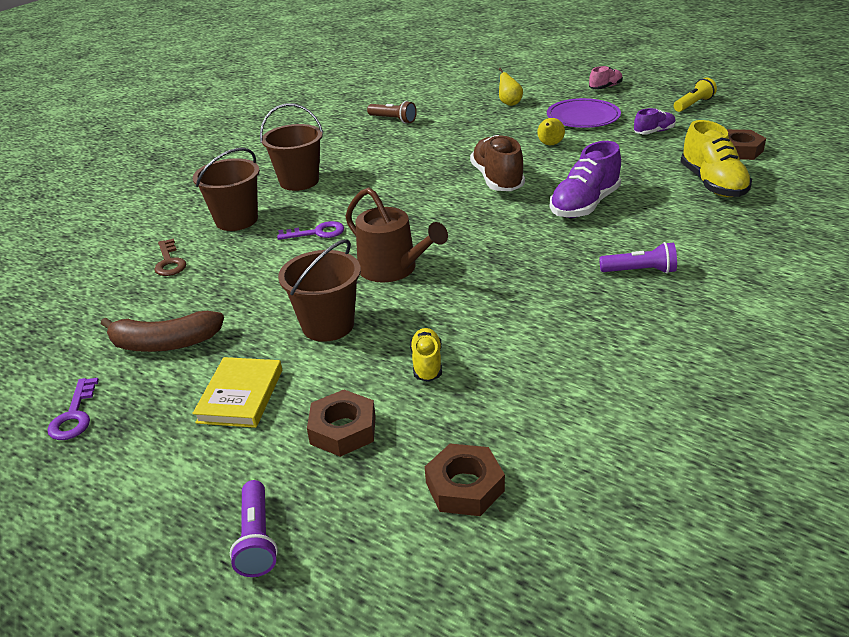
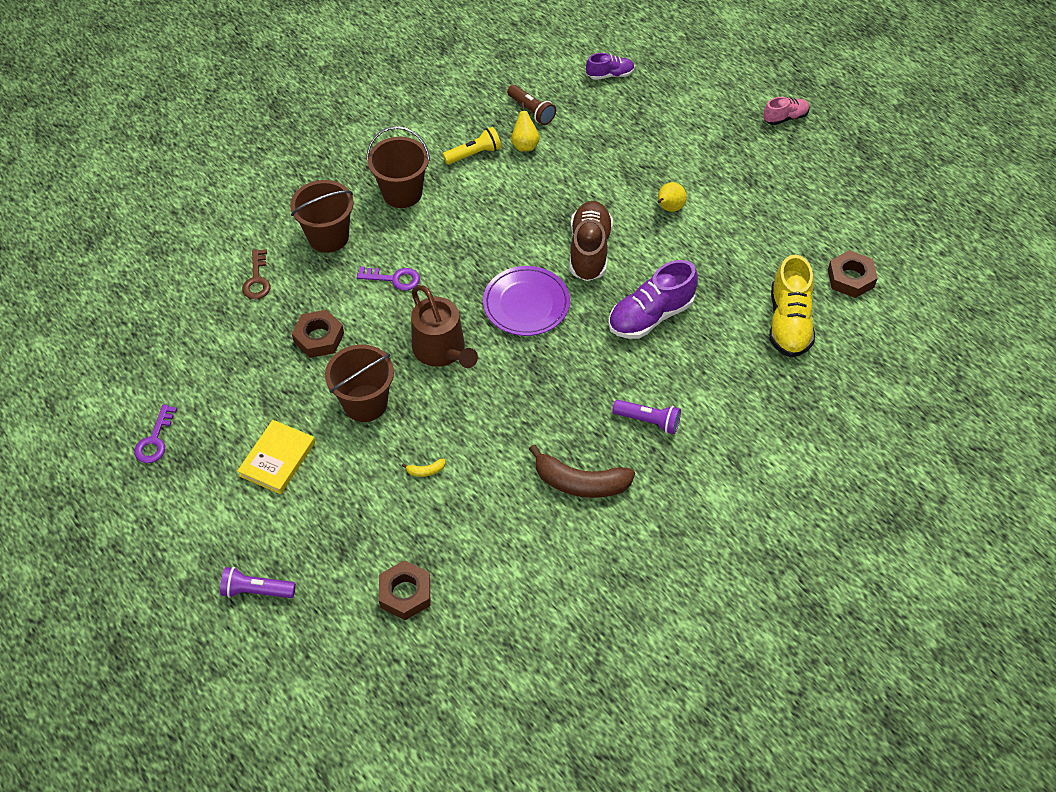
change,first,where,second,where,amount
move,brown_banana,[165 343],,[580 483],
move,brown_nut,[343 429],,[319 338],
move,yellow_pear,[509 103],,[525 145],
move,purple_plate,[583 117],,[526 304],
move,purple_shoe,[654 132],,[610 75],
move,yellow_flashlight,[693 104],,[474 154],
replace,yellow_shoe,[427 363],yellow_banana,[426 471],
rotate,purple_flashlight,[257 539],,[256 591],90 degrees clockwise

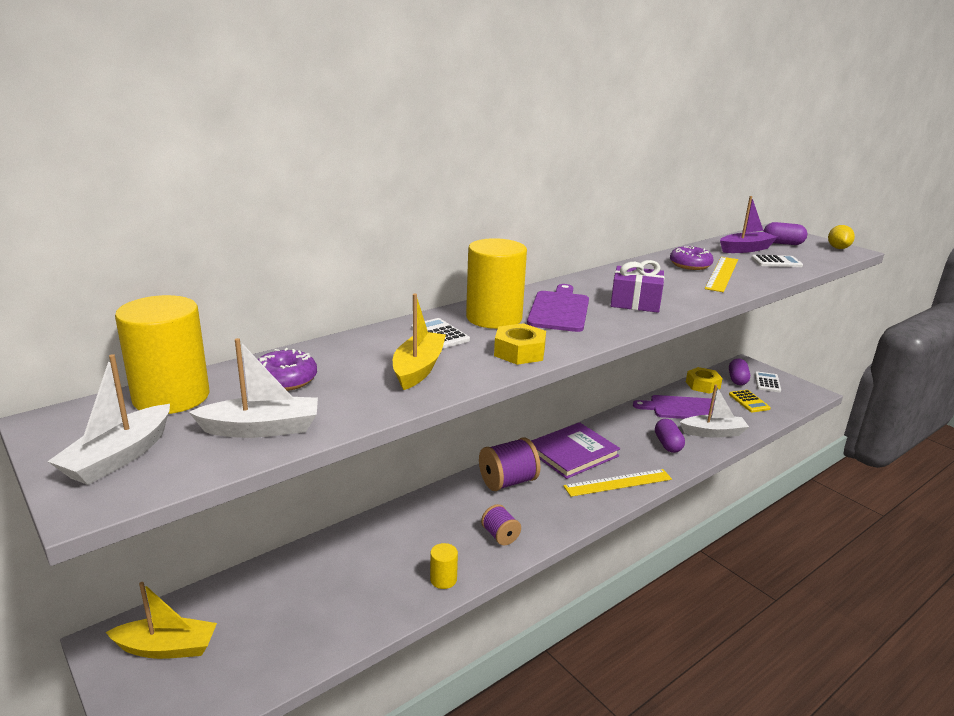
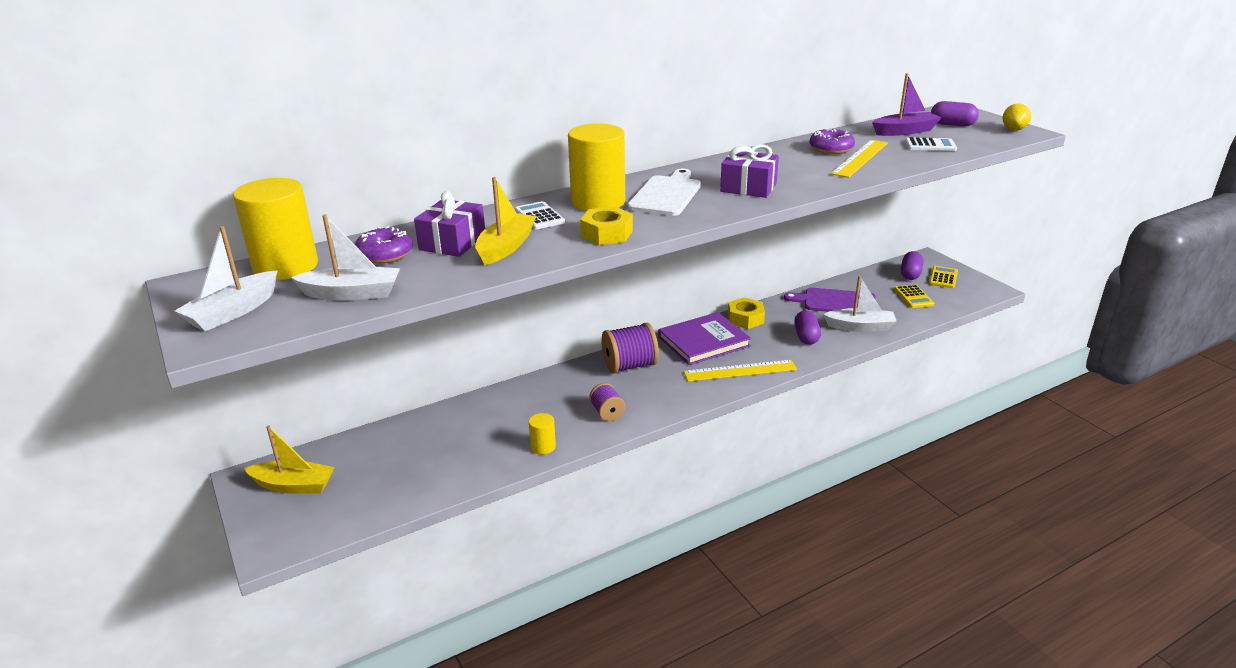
change,first,where,second,where,amount
insert,,,purple_gift,[452 242],
move,yellow_nut,[702 385],,[745 319],
recolor,purple_cutting_board,[559 310],white_cutting_board,[666 194],
recolor,white_calculator,[767 382],yellow_calculator,[943 278],

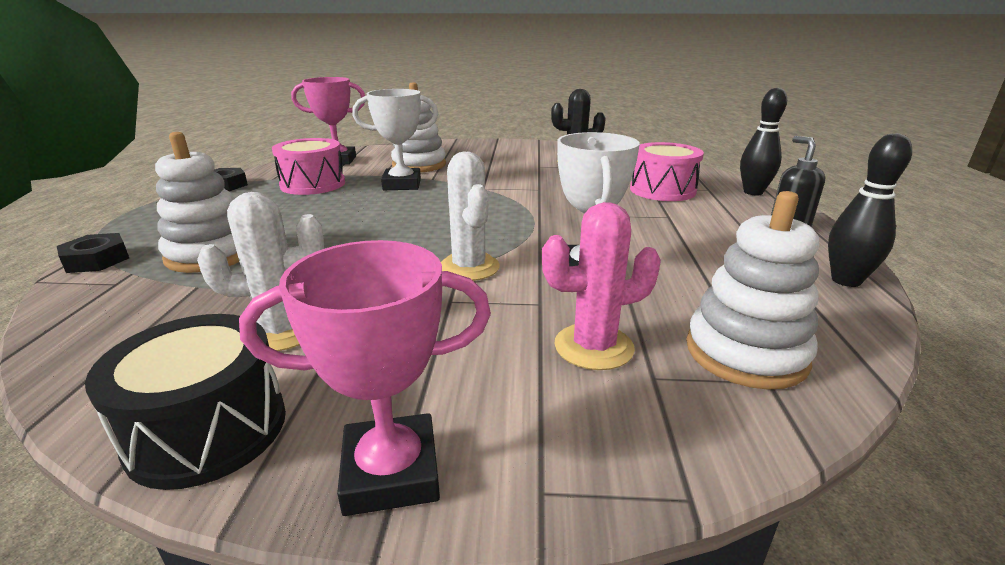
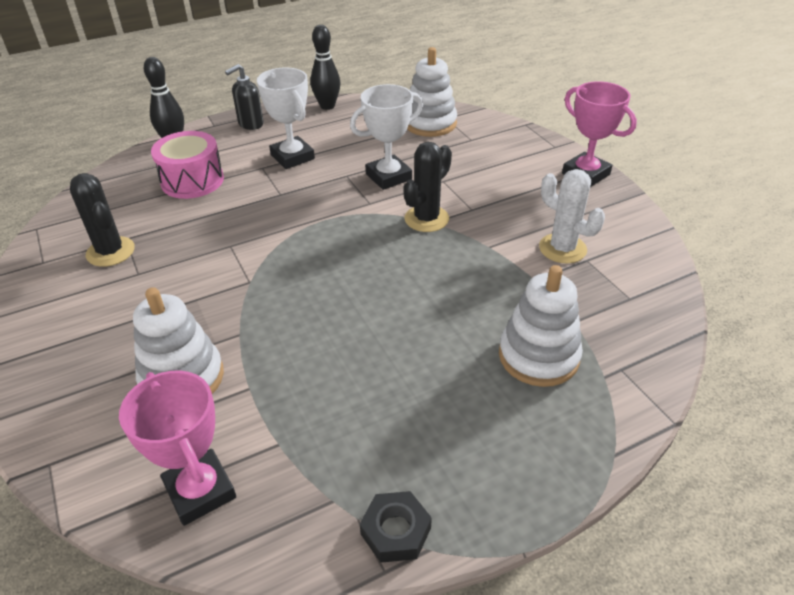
change,first,where,second,where,amount
delete,black_nut,[96 260],,,
delete,black_drum,[208 430],,,
delete,pink_drum,[313 184],,,
delete,pink_cactus,[593 347],,,
move,white_trophy,[402 184],,[292 157],
recolor,white_cactus,[469 267],black_cactus,[426 219],

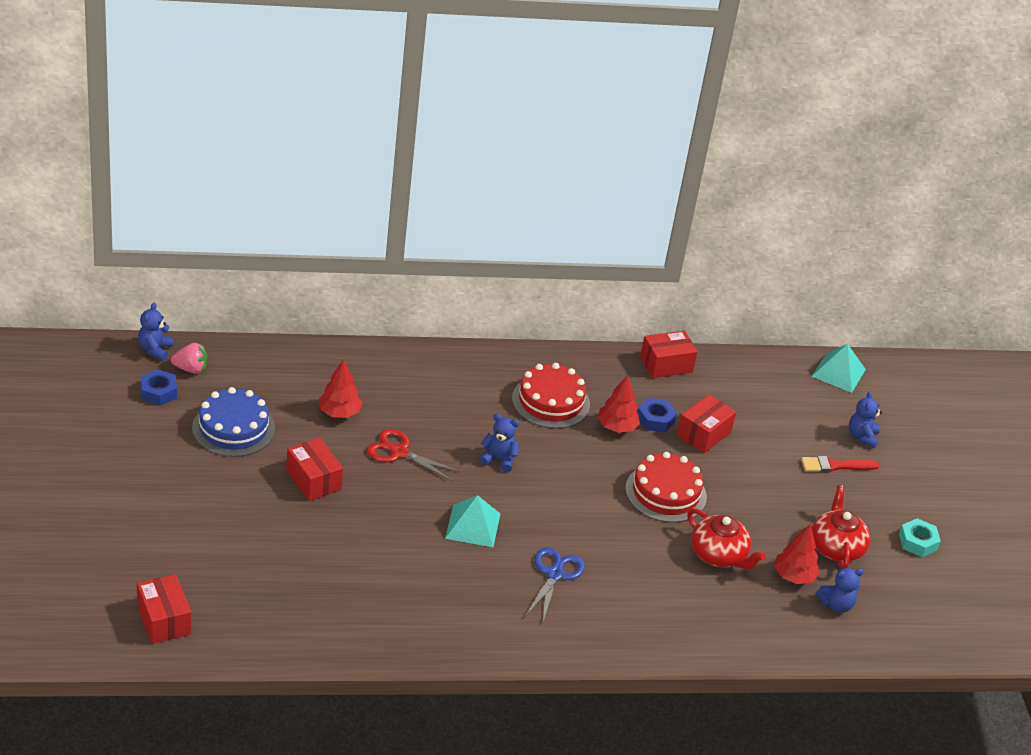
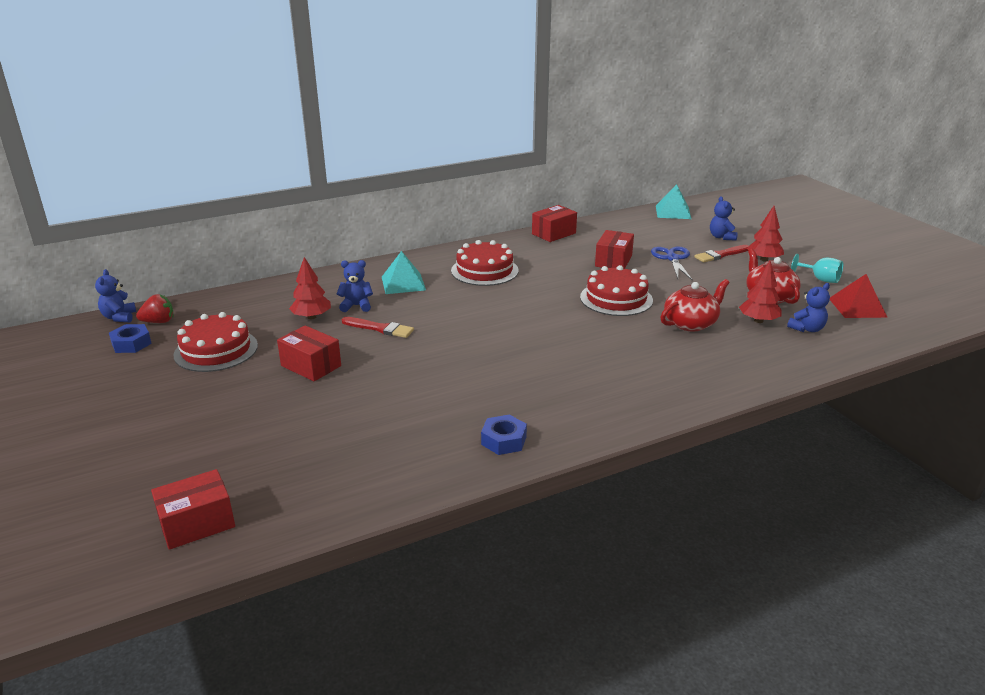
change,first,where,second,where,amount
insert,,,red_pyramid,[857 307],
move,turquoise_pyramid,[473 525],,[403 283],
move,blue_teddy_bear,[499 459],,[356 306],
move,blue_scissors,[554 574],,[672 258],
move,red_tree,[617 427],,[764 259],
move,blue_nut,[655 419],,[504 440],
replace,red_scissors,[399 452],red_brush,[380 328],
replace,turquoise_nut,[917 542],turquoise_goblet,[820 279],
recolor,pink_strawberry,[191 369],red_strawberry,[159 322],
recolor,blue_cake,[233 428],red_cake,[216 350],
rotate,red_box,[164 620],,[197 523],75 degrees counterclockwise
rotate,red_teapot,[719 555],,[691 323],60 degrees counterclockwise

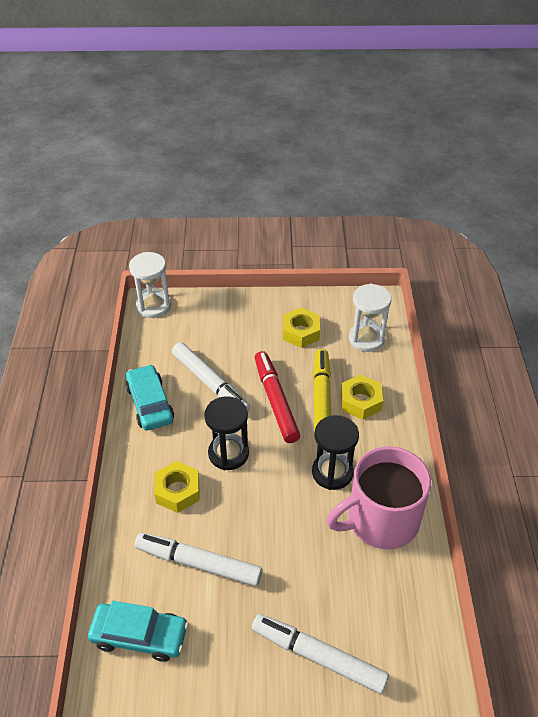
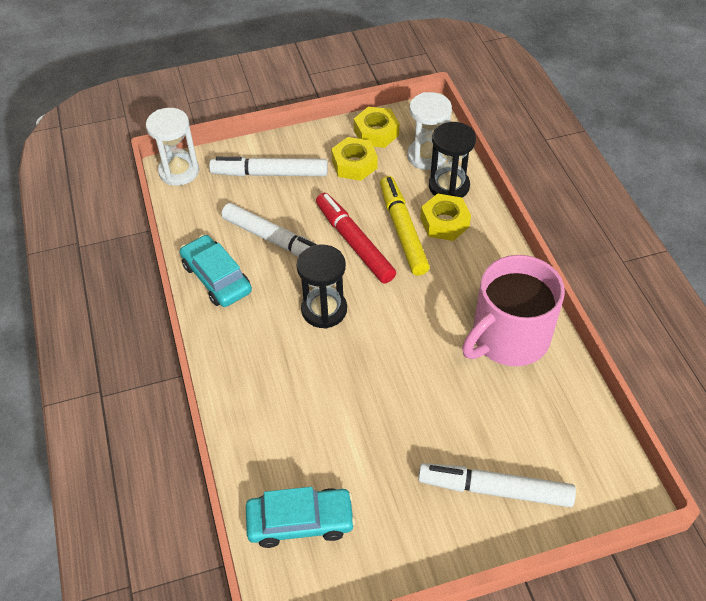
change,first,where,second,where,amount
move,white_marker,[198 563],,[270 174],
move,yellow_nut,[177 491],,[376 133],
move,black_hourglass,[332 472],,[449 186],

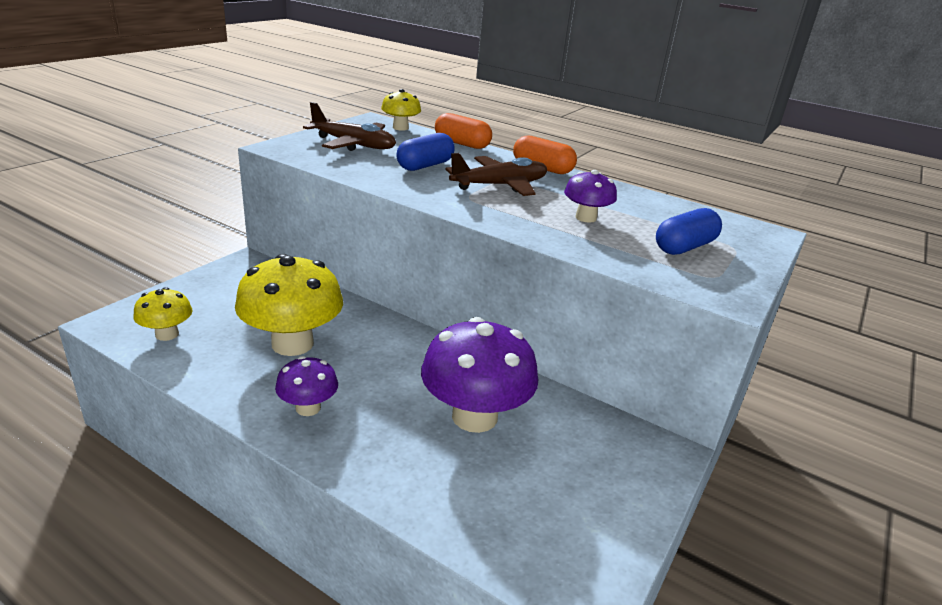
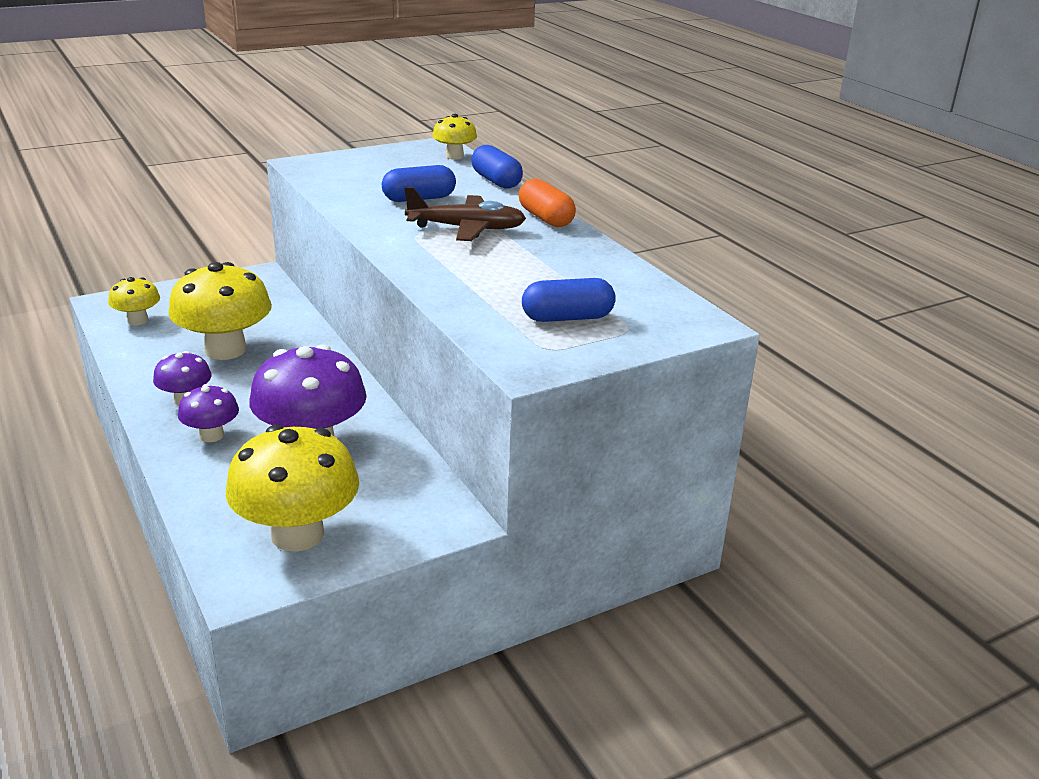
change,first,where,second,where,amount
delete,brown_plane,[353 144],,,
insert,,,yellow_mushroom,[297 534],
move,purple_mushroom,[586 218],,[211 435],
recolor,orange_capsule,[462 144],blue_capsule,[496 181],

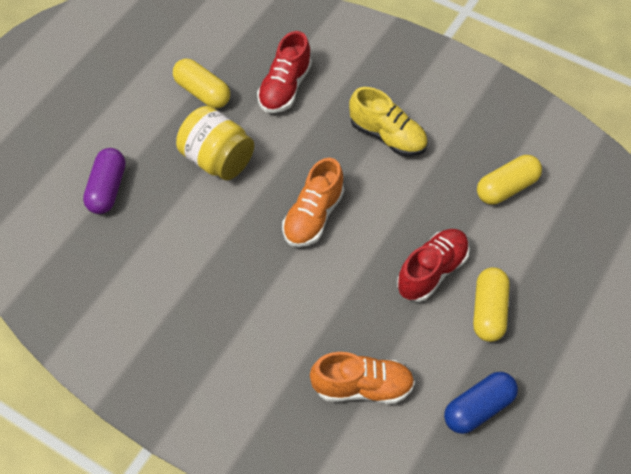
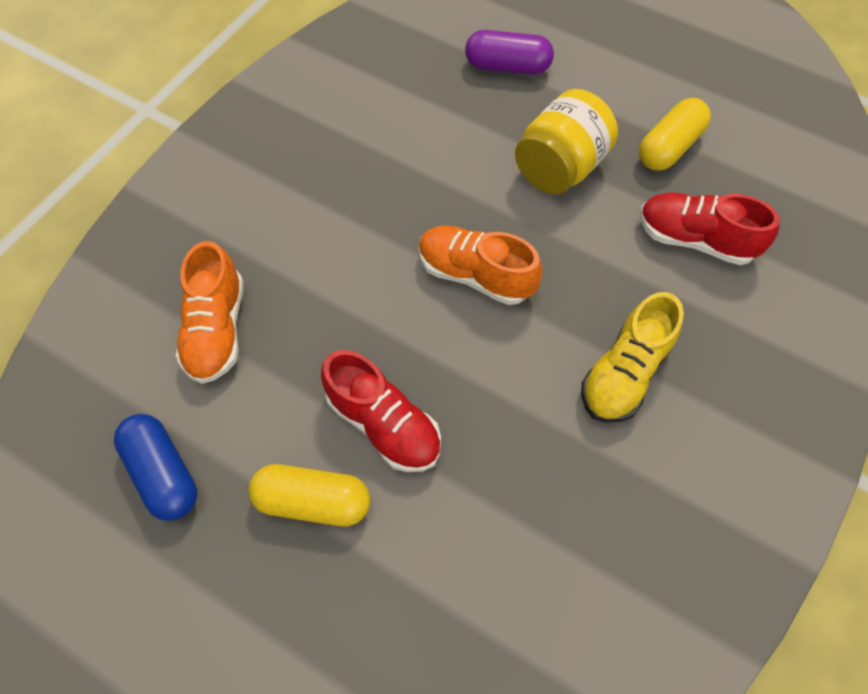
change,first,where,second,where,amount
delete,yellow_capsule,[507 188],,,

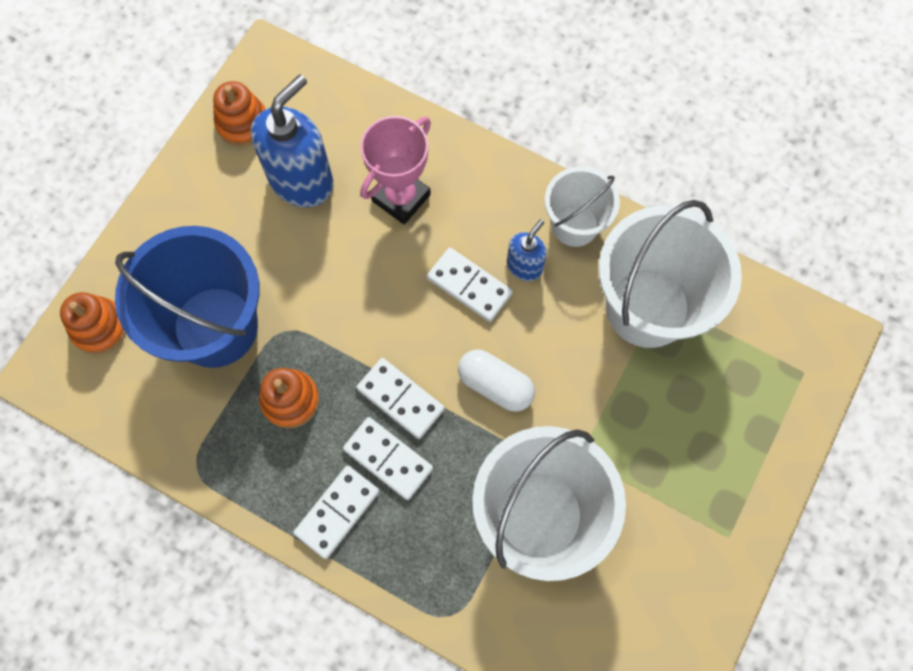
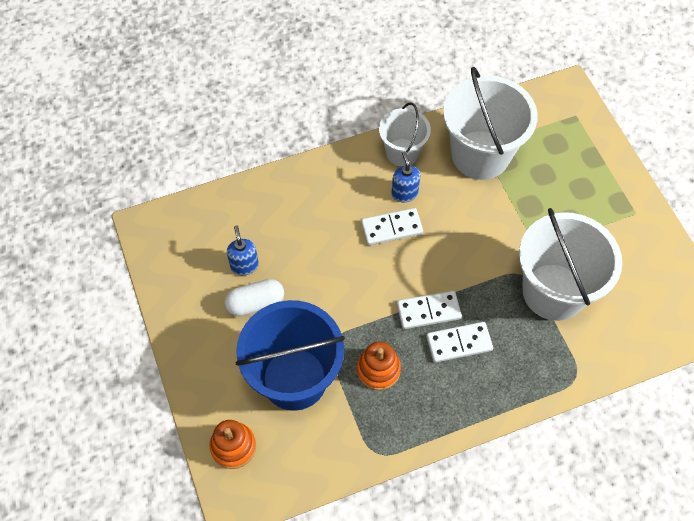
change,first,where,second,where,amount
delete,orange_stacking_toy,[242 123],,,
delete,white_domino,[337 512],,,
delete,pink_trophy,[401 198],,,
move,white_capsule,[495 385],,[255 303],
resize,blue_soap_dispenser,[302 180],,[244 265],x0.52

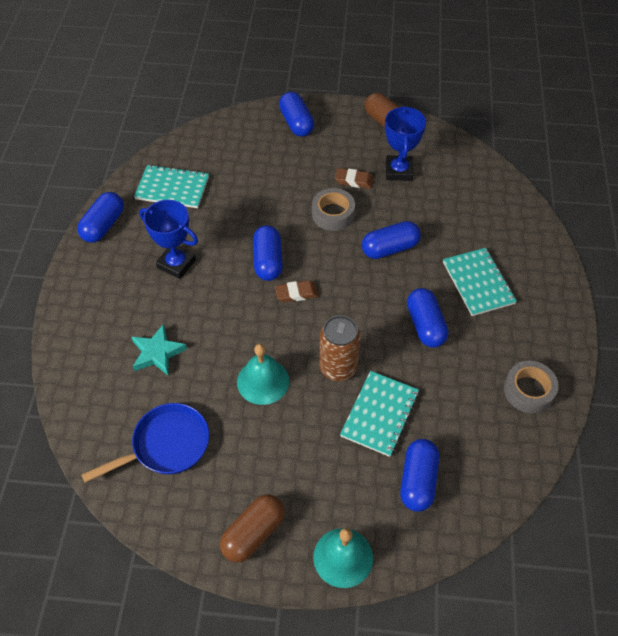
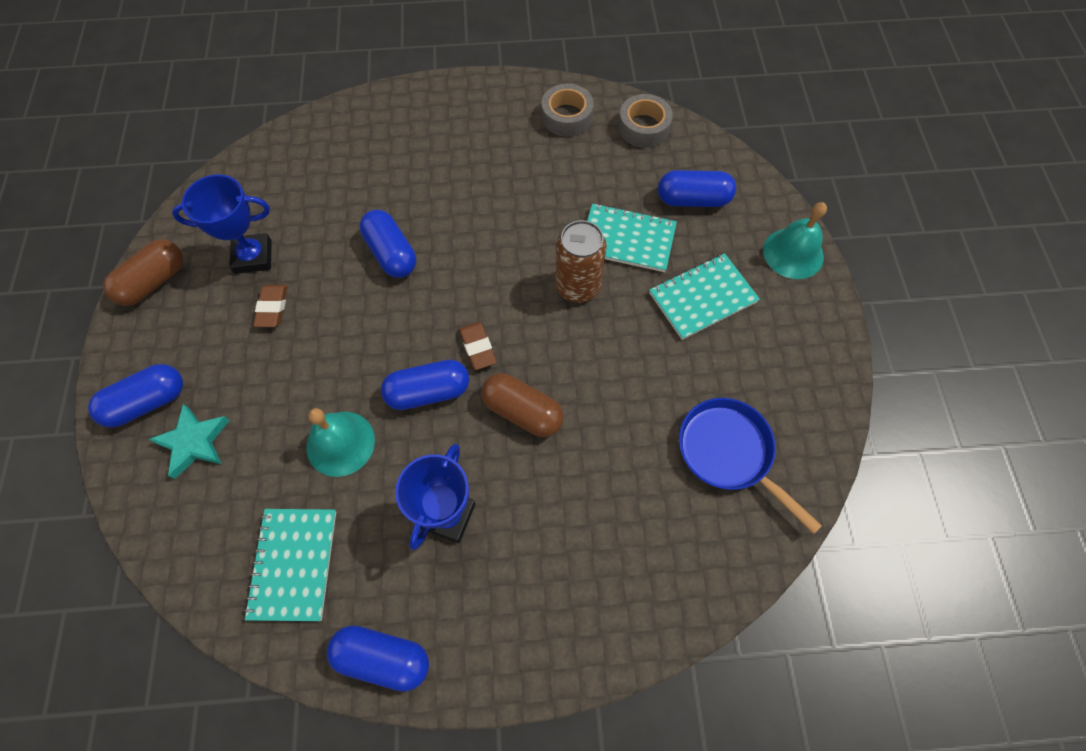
change,first,where,second,where,amount
delete,blue_capsule,[425 325],,,
move,turquoise_star,[157 353],,[194 442],
move,brown_capsule,[253 533],,[522 412],
move,turquoise_bell,[263 381],,[340 443],
move,grey_tape,[333 214],,[643 127],
move,turquoise_notebook,[478 283],,[702 298],

